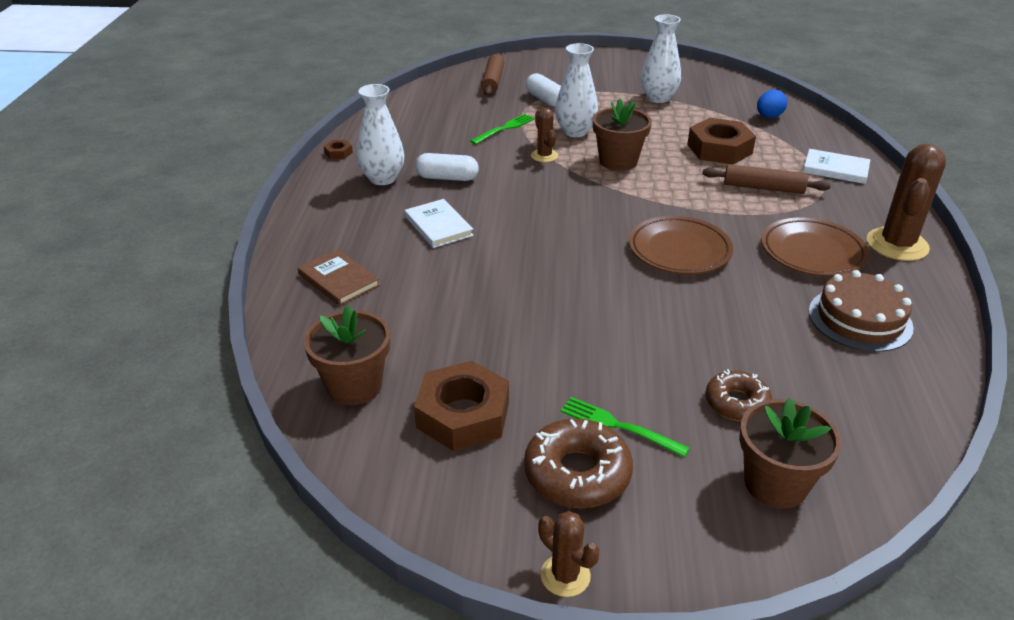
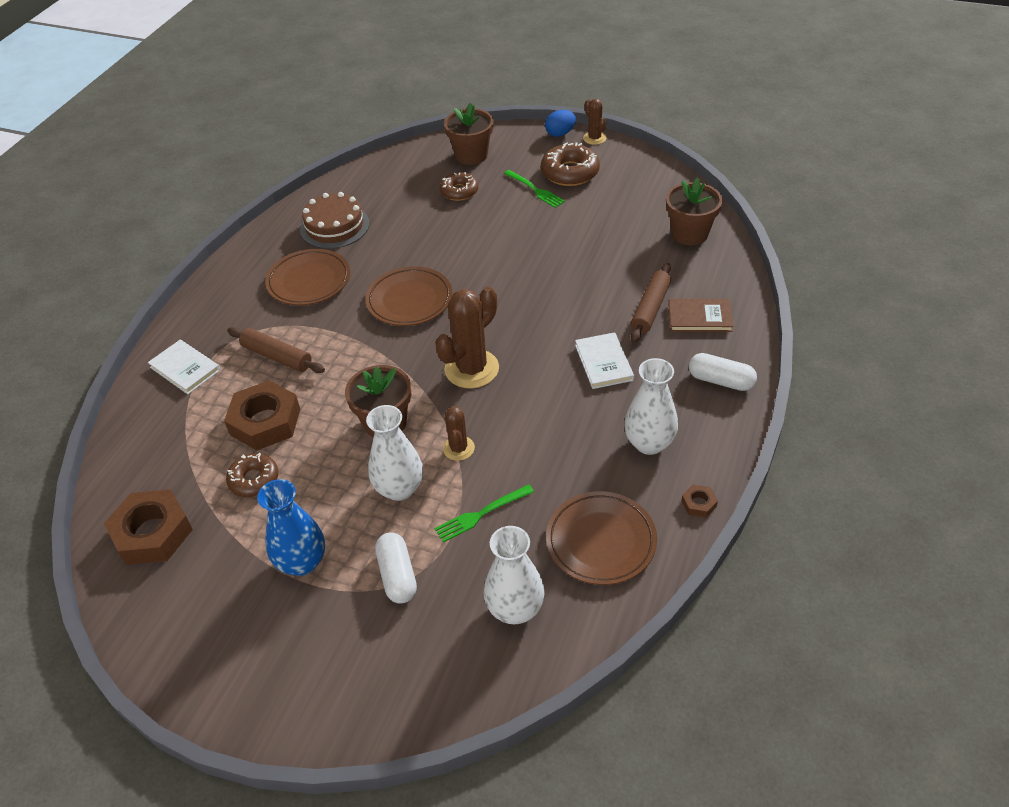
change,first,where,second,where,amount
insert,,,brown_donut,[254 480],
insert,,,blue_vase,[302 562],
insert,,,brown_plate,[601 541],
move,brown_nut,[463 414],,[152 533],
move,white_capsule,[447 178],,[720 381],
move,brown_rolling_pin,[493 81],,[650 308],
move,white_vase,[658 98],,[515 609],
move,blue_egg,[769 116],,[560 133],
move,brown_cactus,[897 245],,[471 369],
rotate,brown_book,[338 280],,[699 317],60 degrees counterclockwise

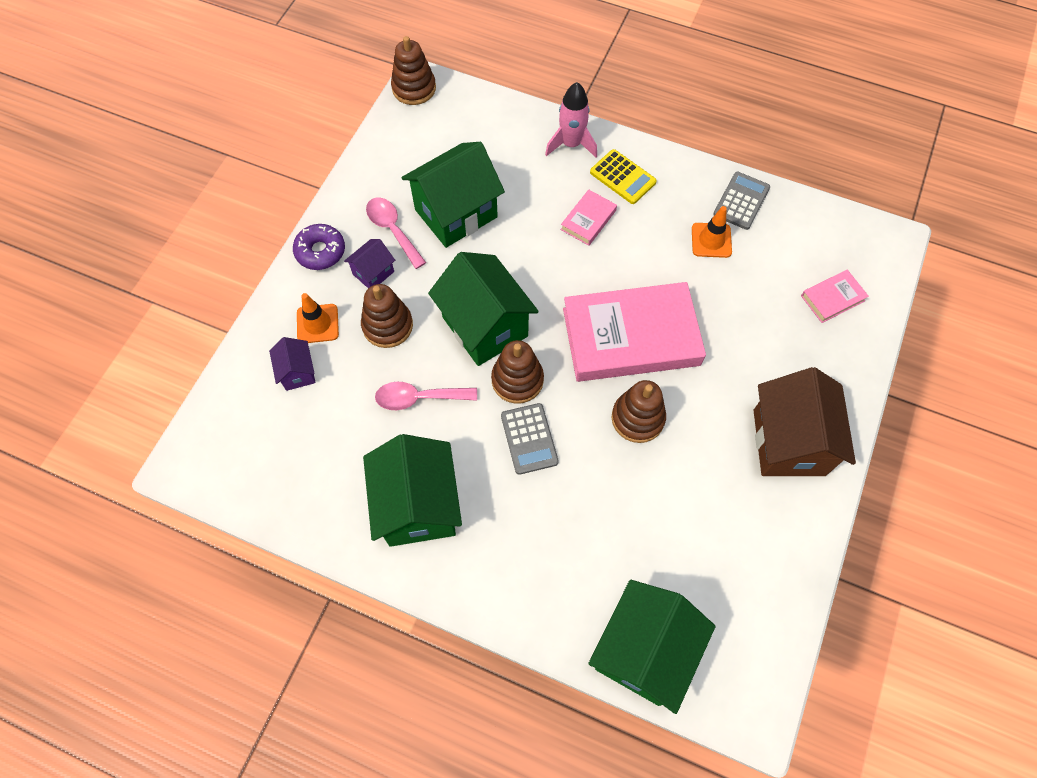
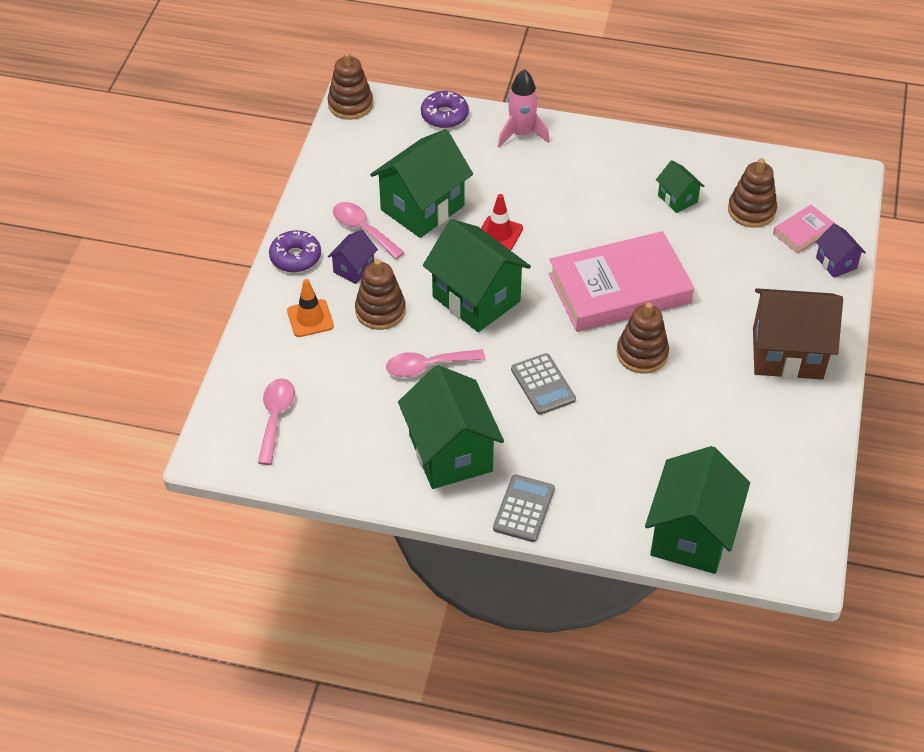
change,first,where,second,where,amount
delete,pink_book,[588 220],,,
delete,yellow_calculator,[622 177],,,
insert,,,pink_spoon,[275 417],
insert,,,purple_donut,[444 115],
insert,,,red_traffic_cone,[499 234],
move,purple_house,[298 372],,[836 263],
move,brown_stacking_toy,[517 380],,[751 210],
move,grey_calculator,[741 201],,[524 509],
replace,orange_traffic_cone,[711 240],green_house,[677 199],
rotate,brown_house,[788 442],,[787 353],75 degrees counterclockwise

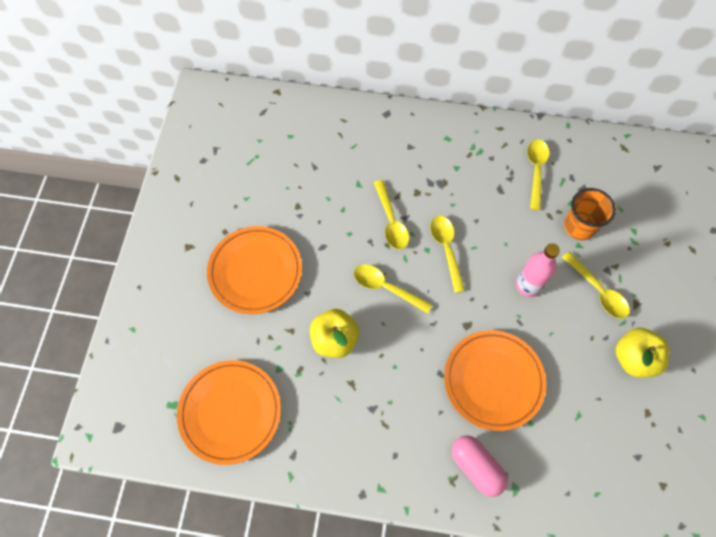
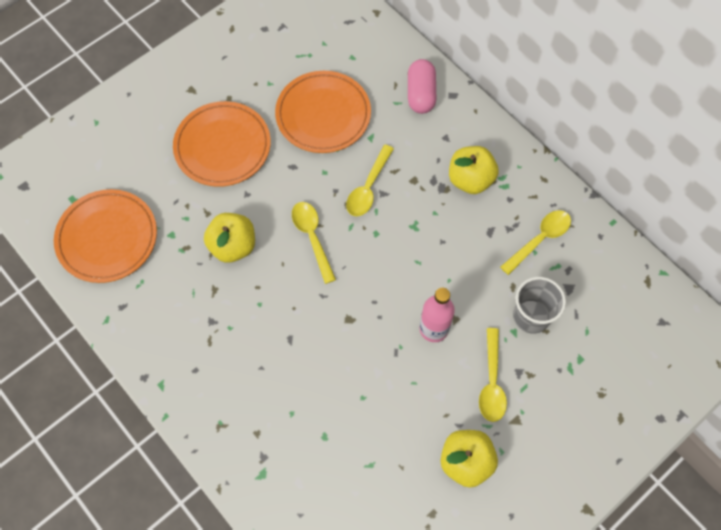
change,first,where,second,where,amount
delete,yellow_spoon,[446 249],,,
insert,,,yellow_apple,[470 180],
move,orange_plate,[493 381],,[323 115],
move,pink_capsule,[476 467],,[421 94],
recolor,orange_cup,[579 226],grey_cup,[531 316],

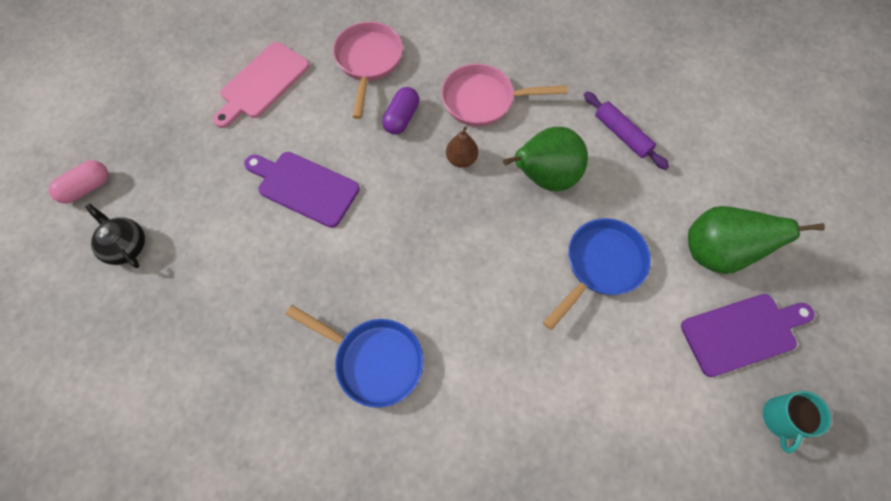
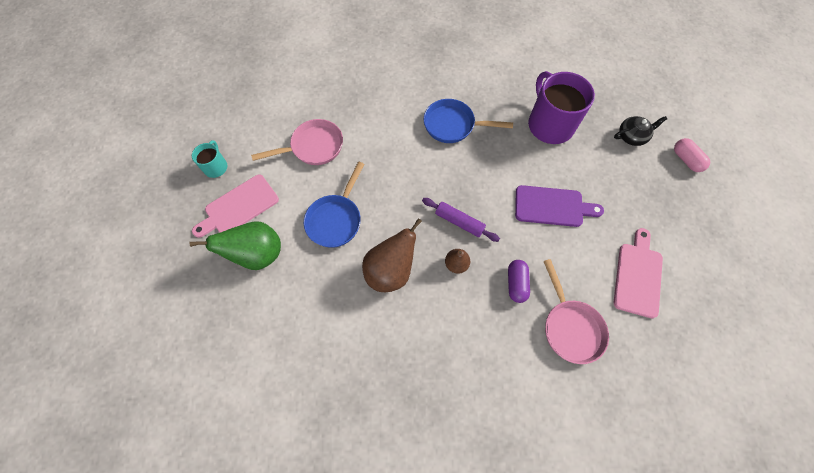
change,first,where,second,where,amount
insert,,,purple_mug,[550 124],
move,pink_pan,[483 100],,[313 147],
move,purple_rolling_pin,[622 135],,[459 222],
recolor,green_pear,[544 177],brown_pear,[391 271],
recolor,purple_cutting_board,[742 333],pink_cutting_board,[239 207],
rotate,pink_capsule,[87 188],,[686 160],60 degrees counterclockwise
rotate,black_teapot,[125 245],,[632 136],45 degrees counterclockwise

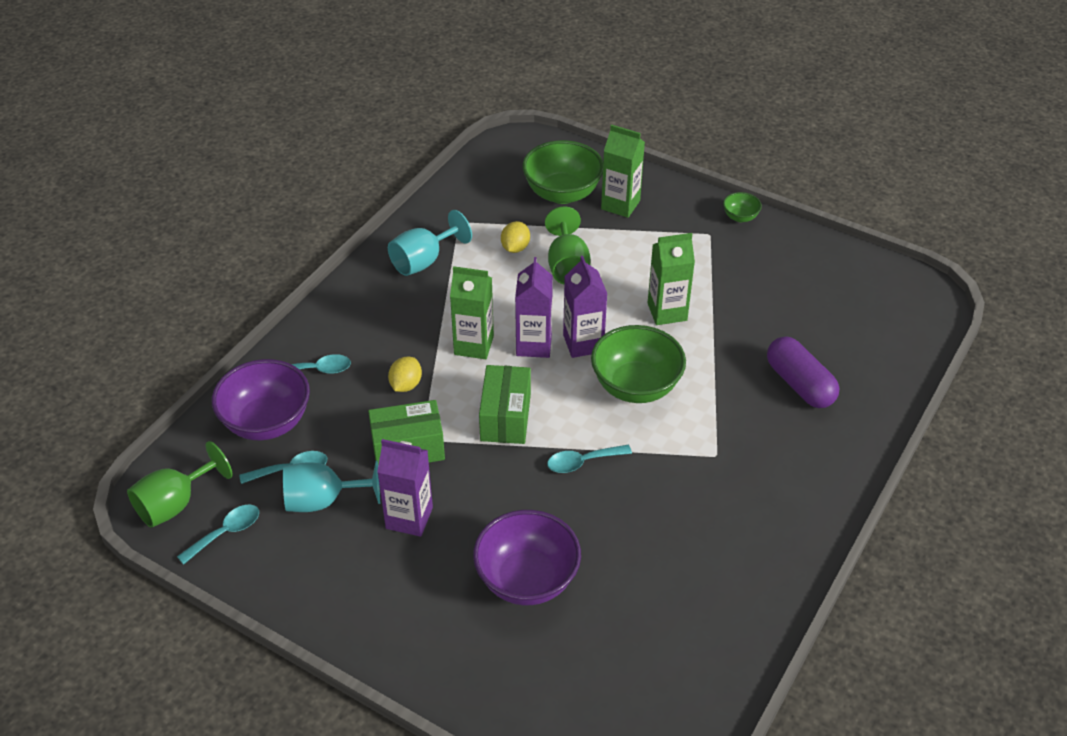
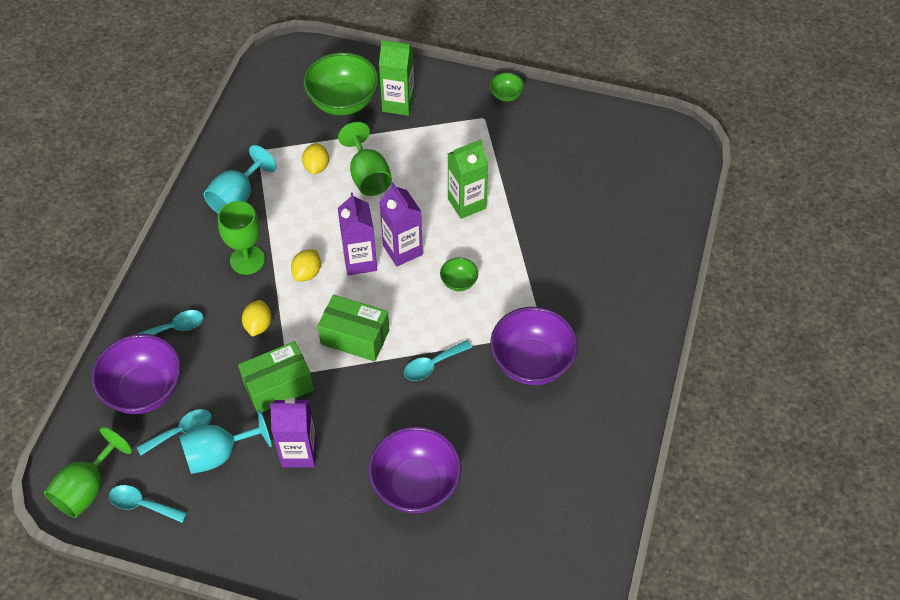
change,first,where,second,where,amount
delete,purple_capsule,[799 384],,,
insert,,,green_goblet,[247 260],
insert,,,purple_bowl,[531 362],
replace,green_carton,[474 345],yellow_lemon,[307 273],
rotate,turquoise_spoon,[226 533],,[142 505],105 degrees counterclockwise
rotate,green_box,[505 417],,[355 337],60 degrees counterclockwise
resize,green_bowl,[636 386],,[459 282],x0.47

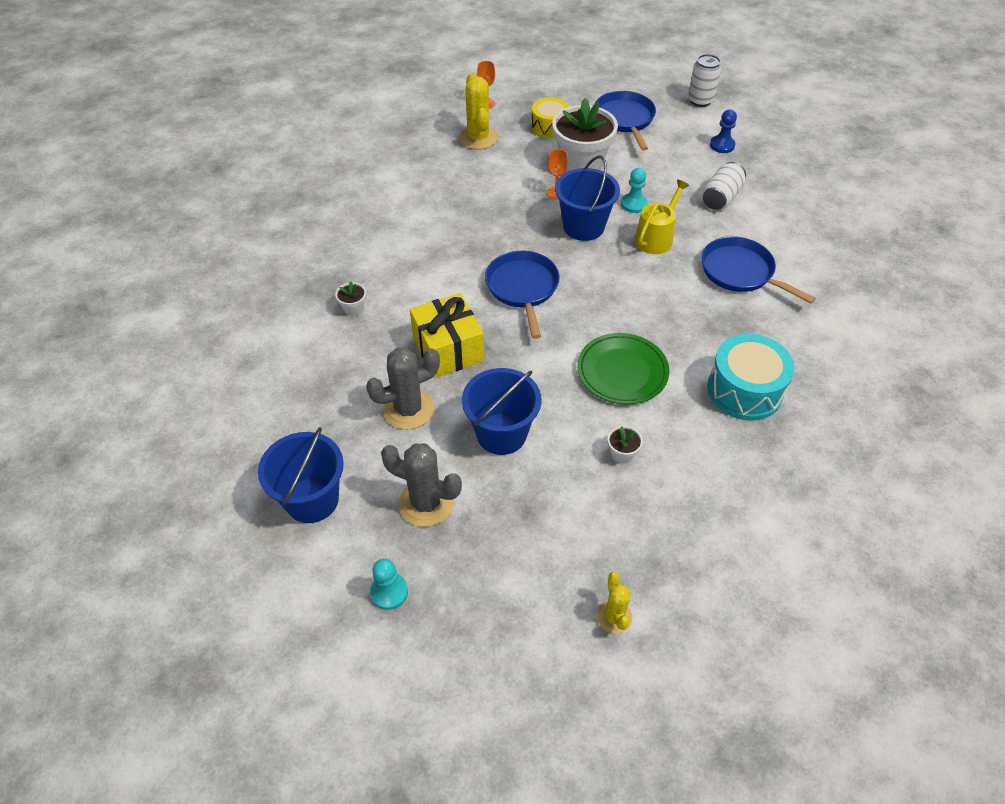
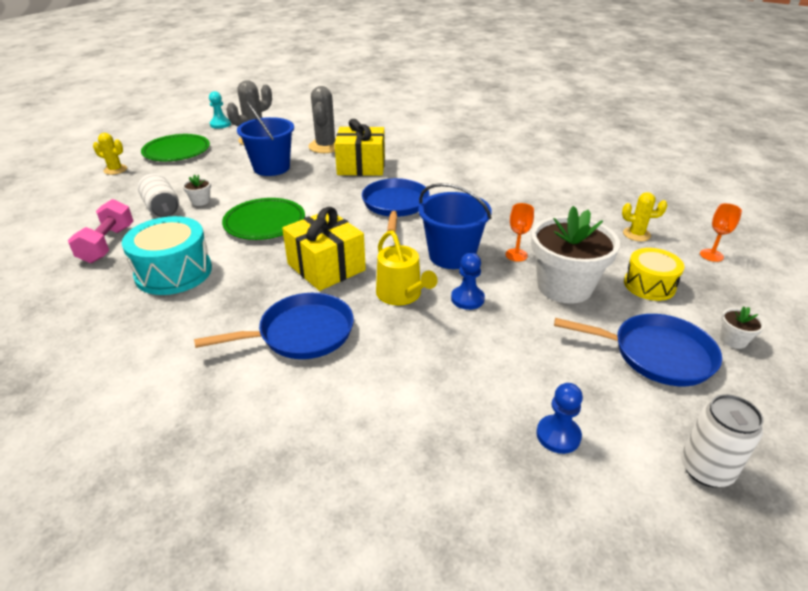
change,first,where,second,where,amount
delete,blue_bucket,[312 499],,,
insert,,,pink_dumbbell,[107 244],
insert,,,green_plate,[177 151],
insert,,,yellow_gift,[326 267],
move,white_flower_pot,[353 308],,[733 340],
move,white_can,[721 197],,[162 208],
recolor,turquoise_pawn,[633 204],blue_pawn,[467 299],
rotate,blue_pan,[522 288],,[395 205],105 degrees counterclockwise
resize,yellow_cactus,[478 138],,[636 234],x0.60

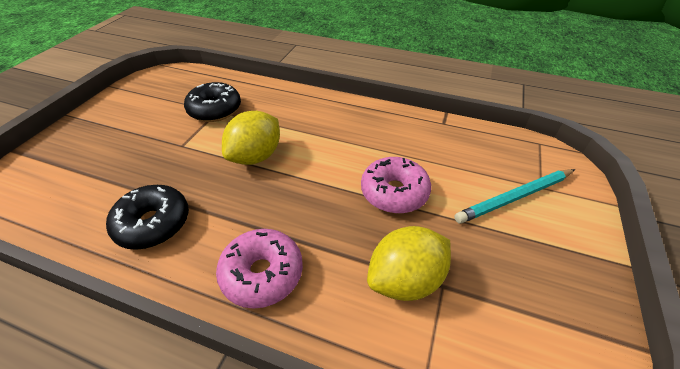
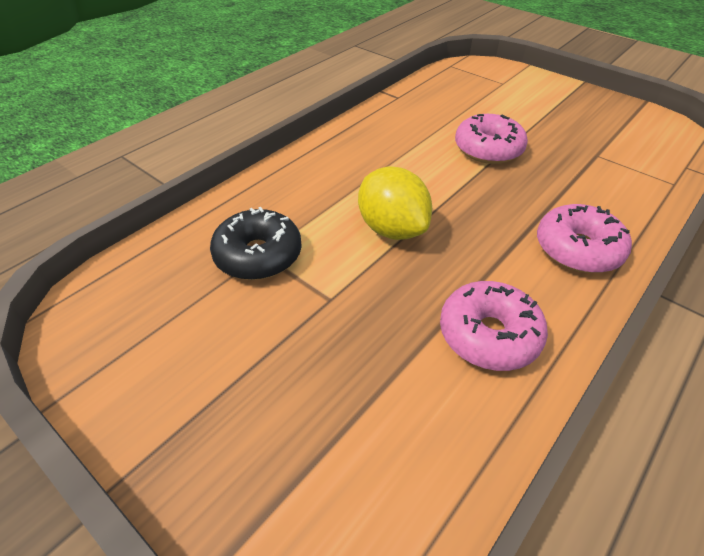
change,first,where,second,where,amount
delete,yellow_lemon,[405 279],,,
delete,turquoise_pencil,[515 197],,,
recolor,black_donut,[153 224],pink_donut,[489 335],

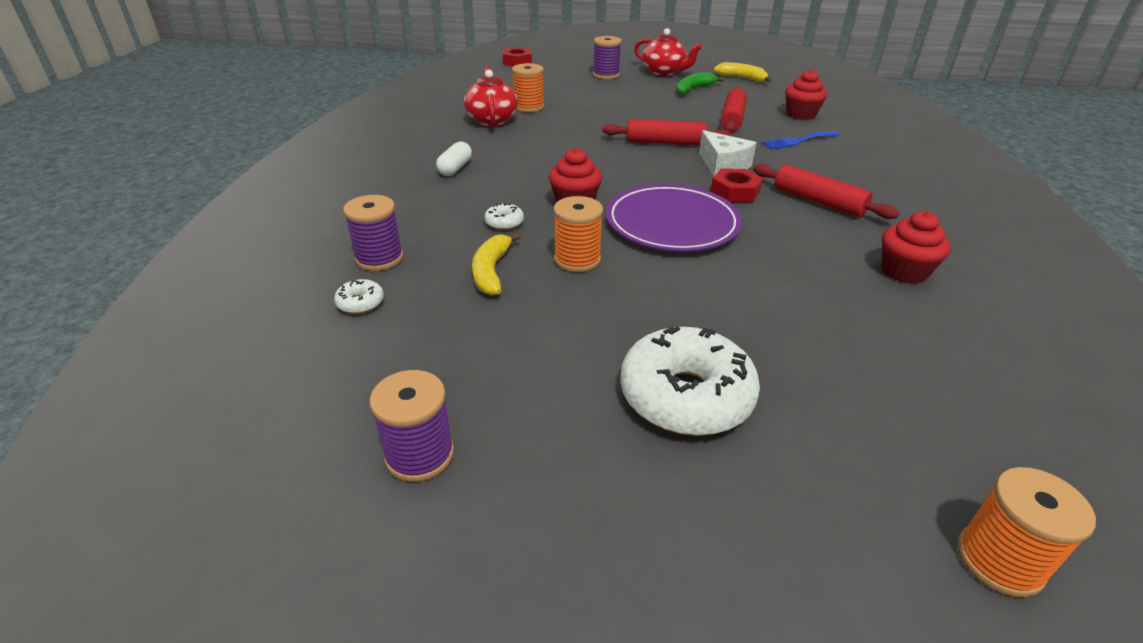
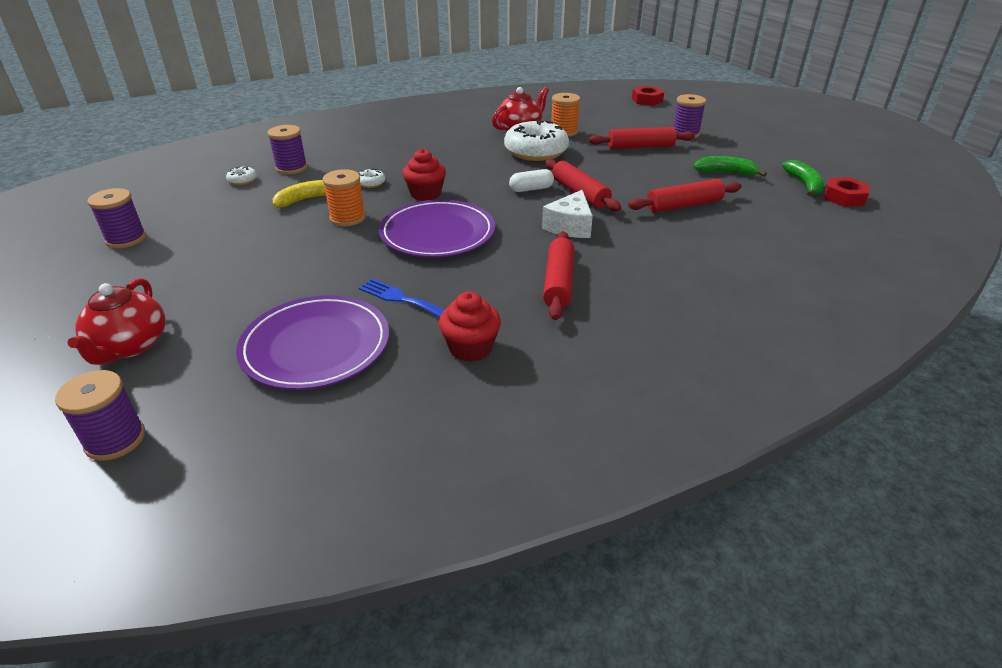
change,first,where,second,where,amount
delete,red_cupcake,[801 114],,,
insert,,,purple_plate,[316 346],
insert,,,red_rolling_pin,[640 147],
move,white_capsule,[455 168],,[531 189],
move,white_donut,[685 396],,[536 152],
move,red_teapot,[664 72],,[130 346],
move,red_nut,[735 192],,[844 197],
move,blue_fork,[798 141],,[401 299],
recolor,yellow_banana,[742 78],green_banana,[804 184],
recolor,orange_spool,[999 561],purple_spool,[115 440],

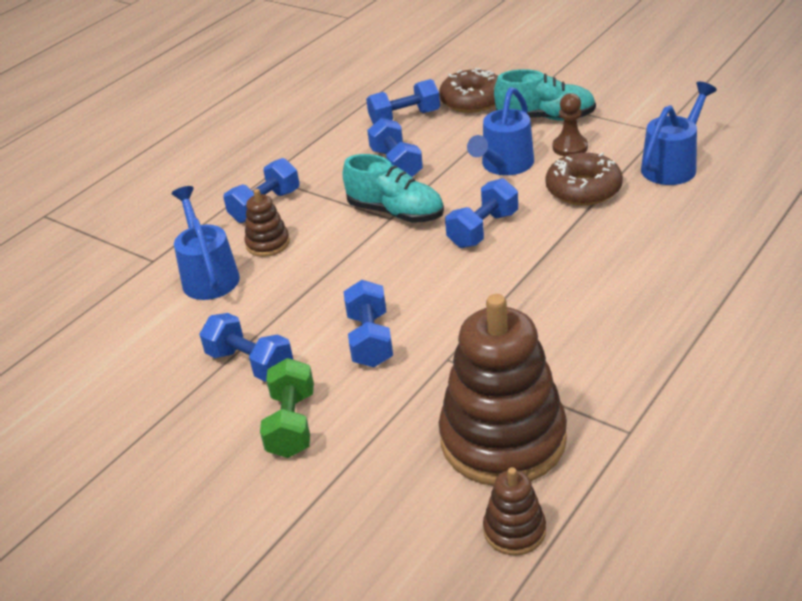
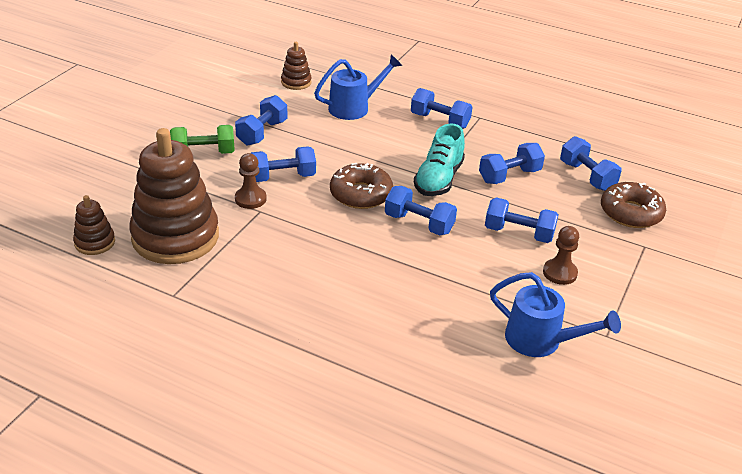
change,first,where,second,where,amount
delete,turquoise_shoe,[545 118],,,
insert,,,brown_pawn,[250 199],
move,brown_stacking_toy,[268 244],,[296 82],
move,brown_donut,[583 189],,[361 194],
replace,blue_watering_can,[504 166],blue_dumbbell,[518 233],

